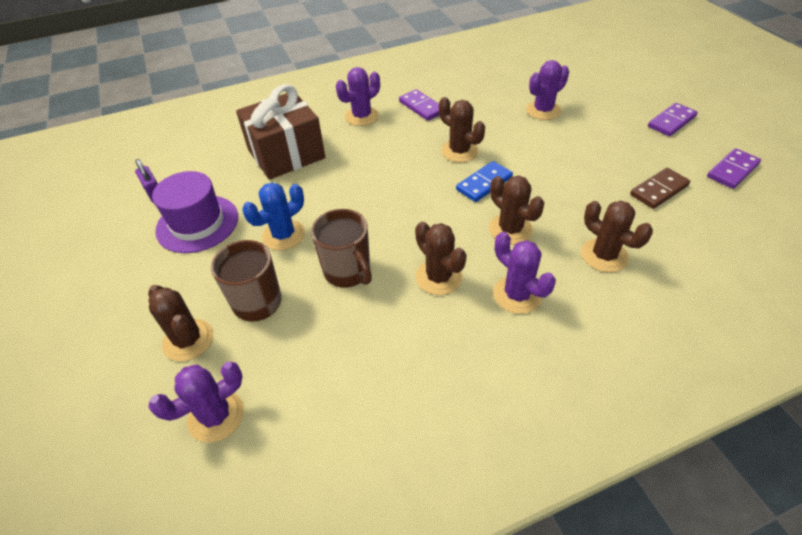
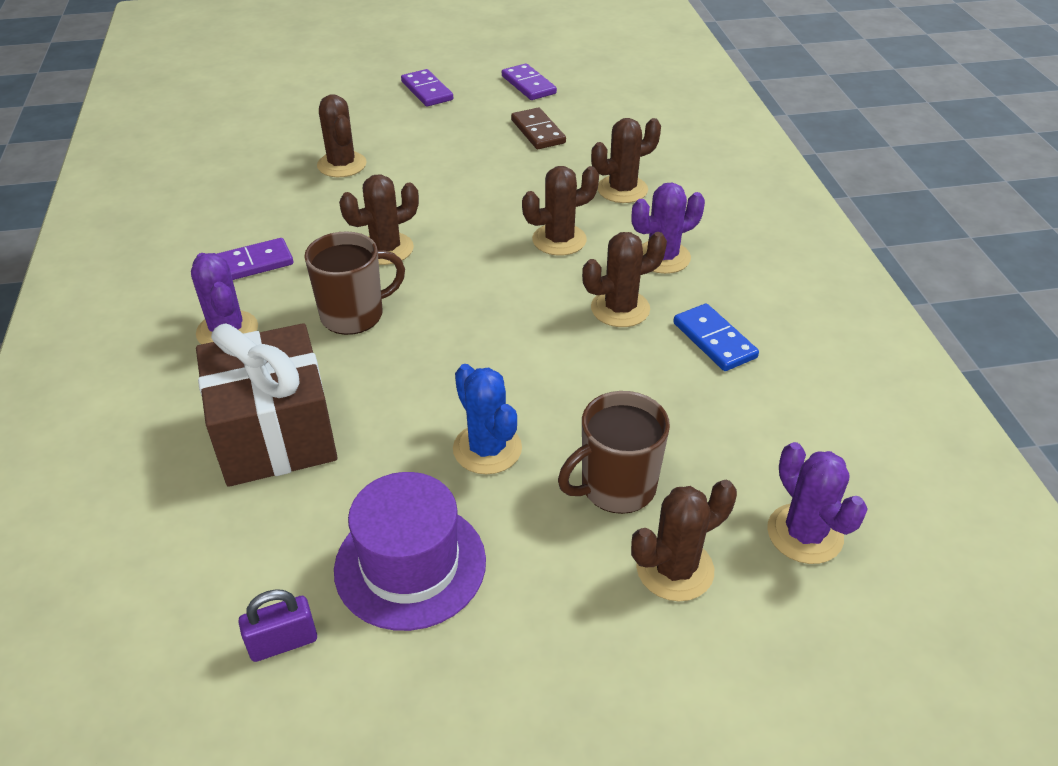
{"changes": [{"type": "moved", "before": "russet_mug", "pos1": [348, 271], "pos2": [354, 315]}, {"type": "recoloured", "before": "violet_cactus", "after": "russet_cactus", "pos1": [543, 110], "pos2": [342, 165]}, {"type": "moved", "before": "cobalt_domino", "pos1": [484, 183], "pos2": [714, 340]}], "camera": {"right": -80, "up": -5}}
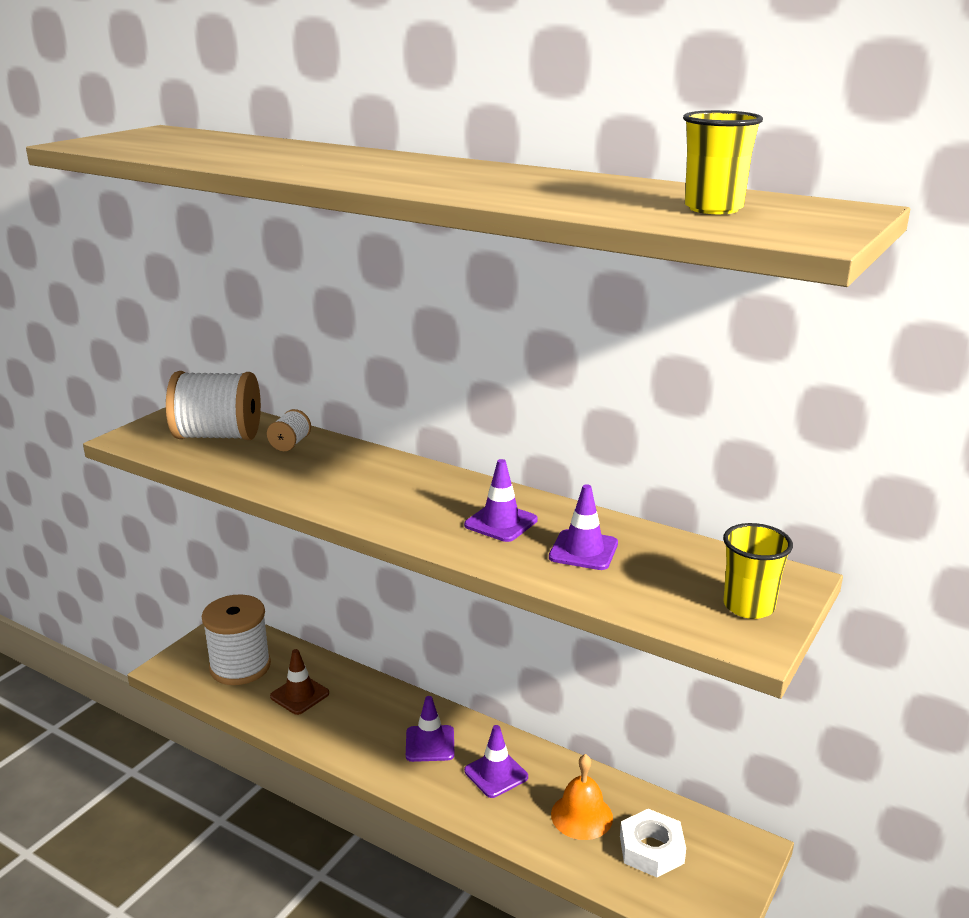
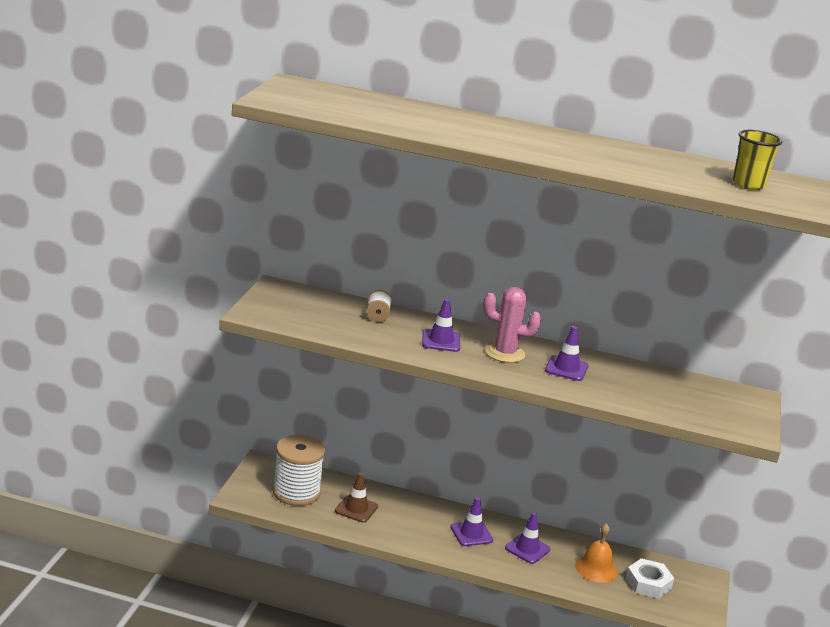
{"changes": [{"type": "moved", "before": "violet_safety_cone", "pos1": [583, 550], "pos2": [441, 341]}, {"type": "added", "after": "rose-pink_cactus", "pos2": [504, 353]}, {"type": "removed", "before": "white_bobbin", "pos1": [218, 436]}, {"type": "removed", "before": "golden_tumbler", "pos1": [748, 606]}], "camera": {"right": -20, "up": 0}}
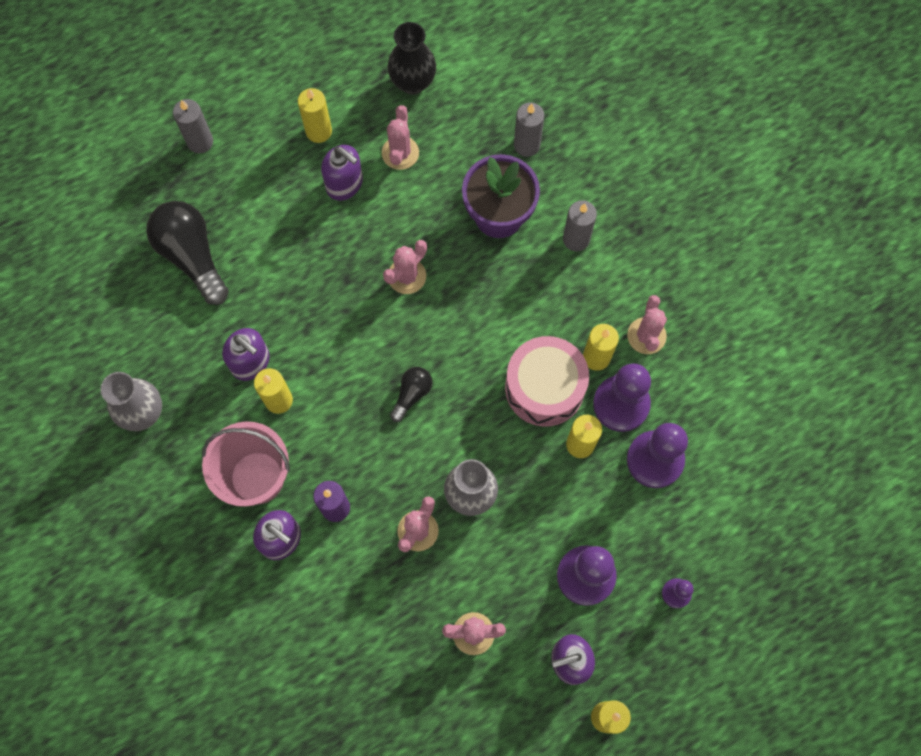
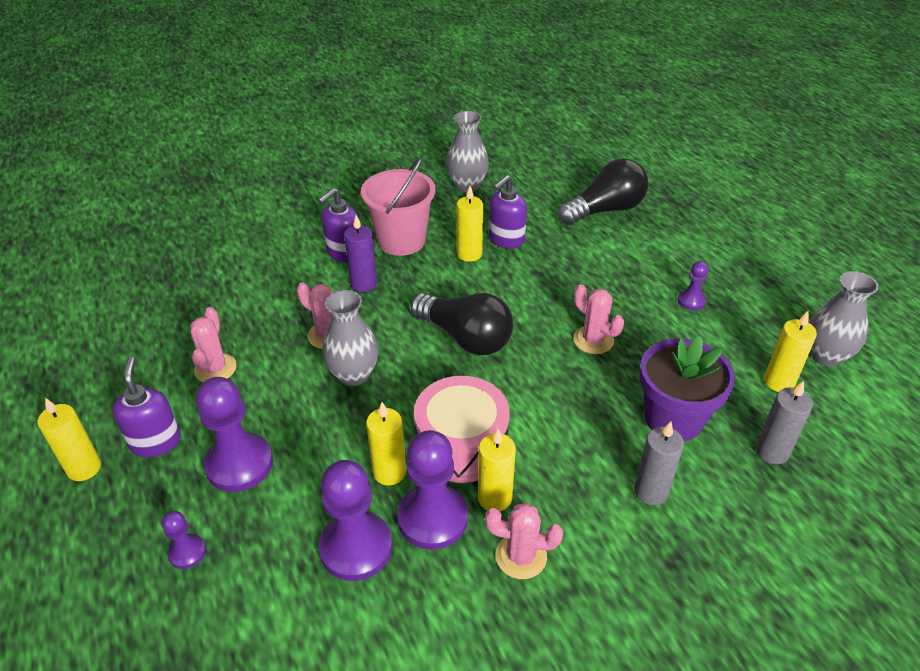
{"changes": [{"type": "resized", "before": "black_lightbulb", "pos1": [412, 394], "pos2": [465, 338], "scale": 1.93}, {"type": "replaced", "before": "violet_soap_pump", "after": "violet_pawn", "pos1": [345, 184], "pos2": [691, 301]}, {"type": "moved", "before": "golden_candle", "pos1": [318, 131], "pos2": [779, 382]}, {"type": "recoloured", "before": "black_flower_vase", "after": "grey_flower_vase", "pos1": [413, 82], "pos2": [826, 356]}, {"type": "removed", "before": "grey_candle", "pos1": [200, 142]}, {"type": "removed", "before": "rose-pink_cactus", "pos1": [400, 153]}], "camera": {"right": 95, "up": -30}}
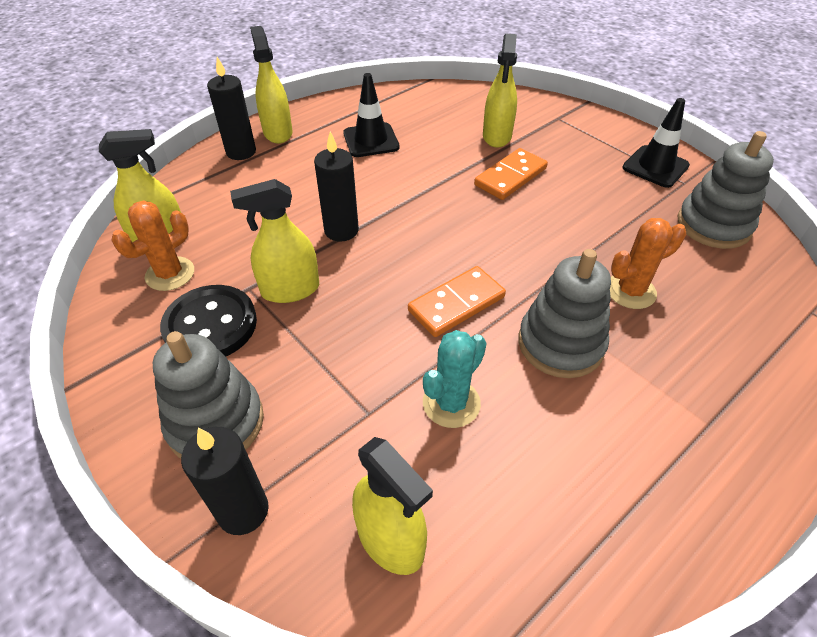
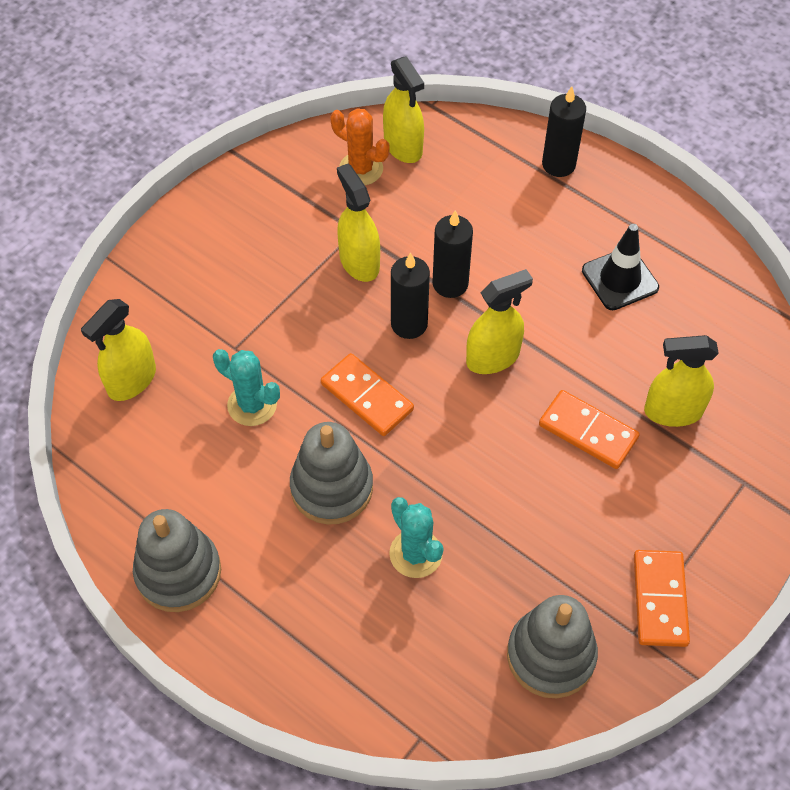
{"changes": [{"type": "moved", "before": "grey_stacking_rings", "pos1": [216, 422], "pos2": [178, 572]}, {"type": "recoloured", "before": "orange_cactus", "after": "teal_cactus", "pos1": [630, 291], "pos2": [416, 554]}, {"type": "moved", "before": "black_candle", "pos1": [243, 511], "pos2": [409, 324]}, {"type": "moved", "before": "golden_spray_bottle", "pos1": [278, 132], "pos2": [493, 357]}, {"type": "replaced", "before": "black_safety_cone", "after": "orange_domino", "pos1": [655, 167], "pos2": [659, 599]}, {"type": "removed", "before": "black_sewing_button", "pos1": [210, 325]}], "camera": {"right": 80, "up": 10}}
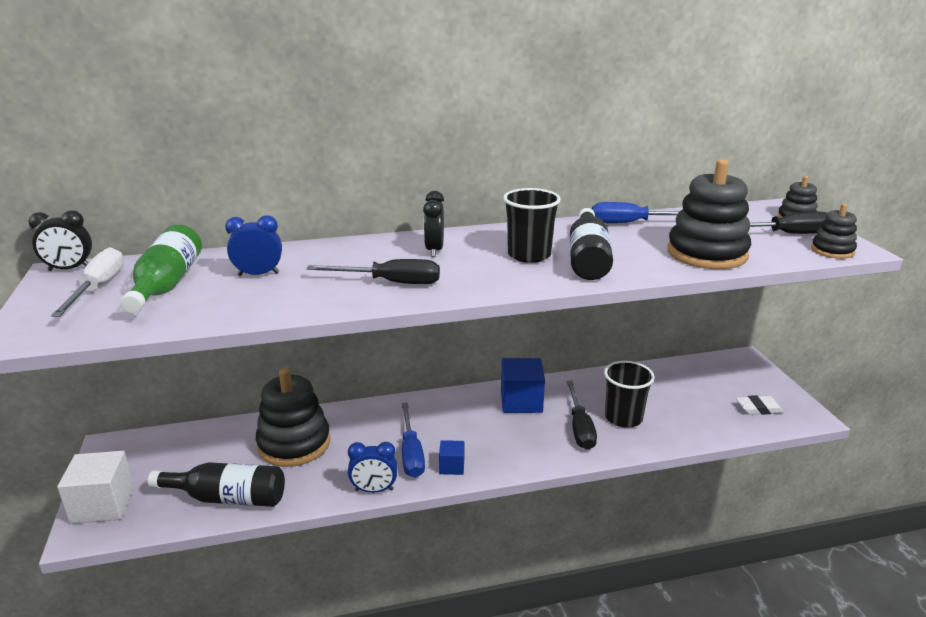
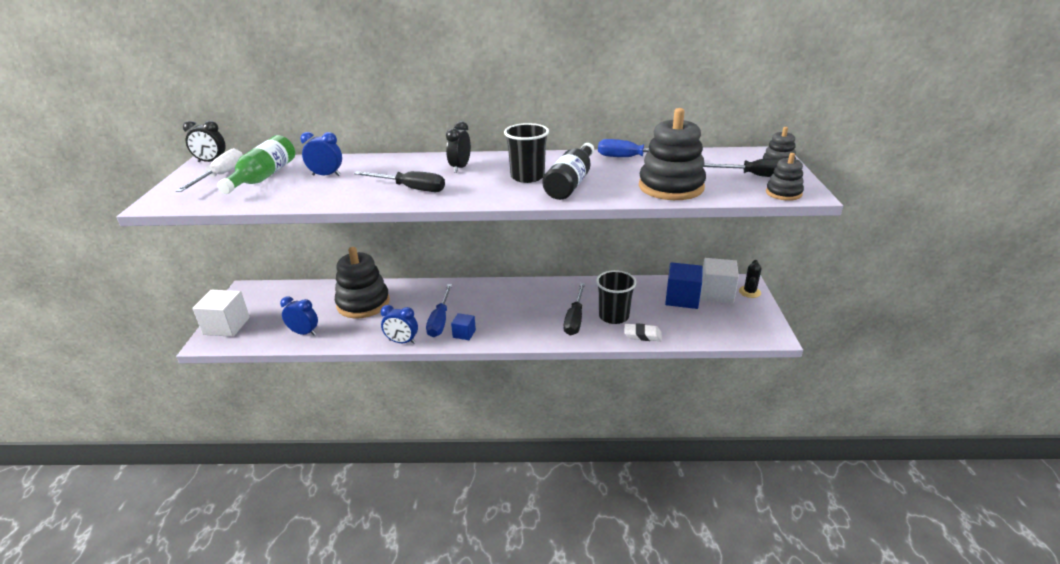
{"changes": [{"type": "replaced", "before": "black_bottle", "after": "cobalt_clock", "pos1": [227, 498], "pos2": [304, 333]}, {"type": "moved", "before": "white_gum_eraser", "pos1": [758, 408], "pos2": [642, 335]}, {"type": "moved", "before": "cobalt_block", "pos1": [521, 401], "pos2": [682, 298]}, {"type": "added", "after": "white_block", "pos2": [716, 293]}, {"type": "added", "after": "black_cactus", "pos2": [749, 292]}], "camera": {"right": 15, "up": 5}}
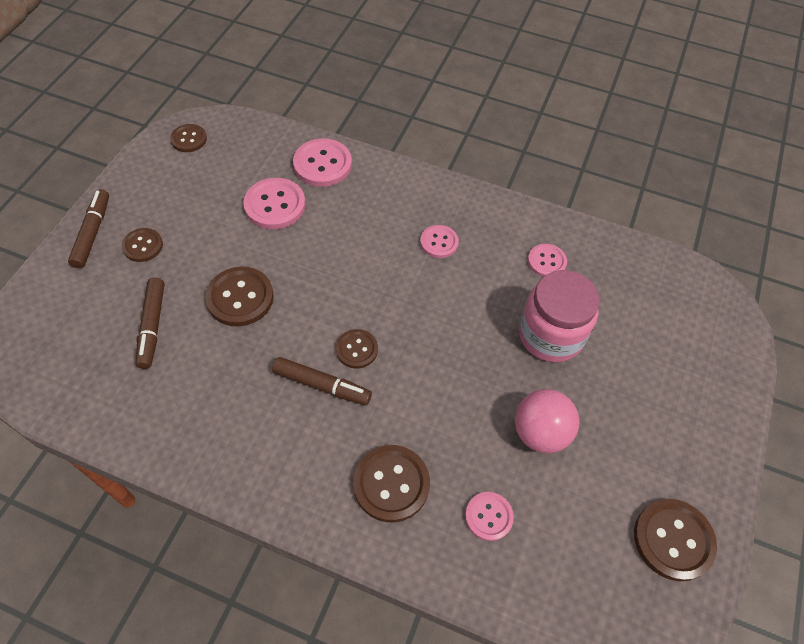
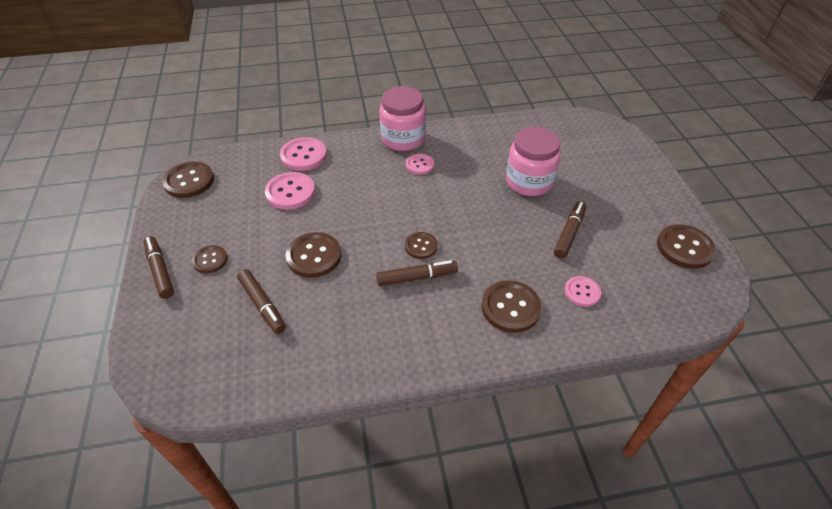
{"changes": [{"type": "resized", "before": "russet_sewing_button", "pos1": [189, 139], "pos2": [189, 181], "scale": 1.63}, {"type": "added", "after": "rose-pink_jar", "pos2": [403, 139]}, {"type": "replaced", "before": "rose-pink_ball", "after": "russet_marker_pen", "pos1": [540, 432], "pos2": [569, 233]}, {"type": "removed", "before": "rose-pink_sewing_button", "pos1": [546, 261]}], "camera": {"right": -30, "up": -10}}
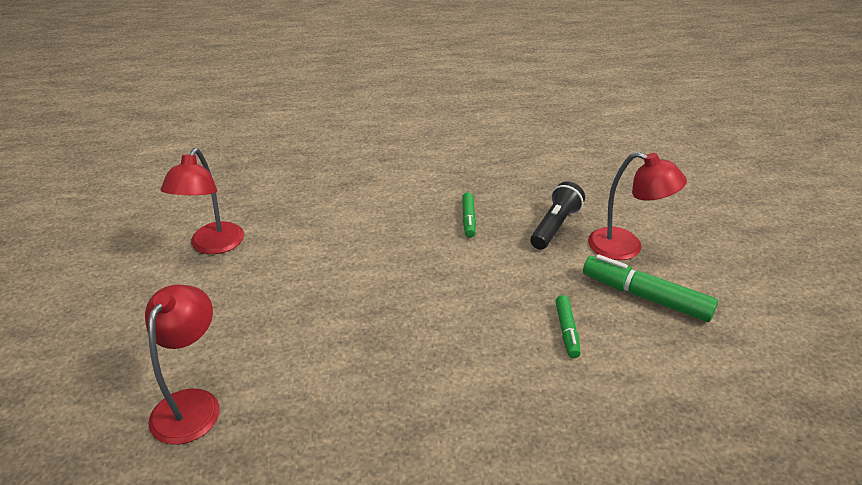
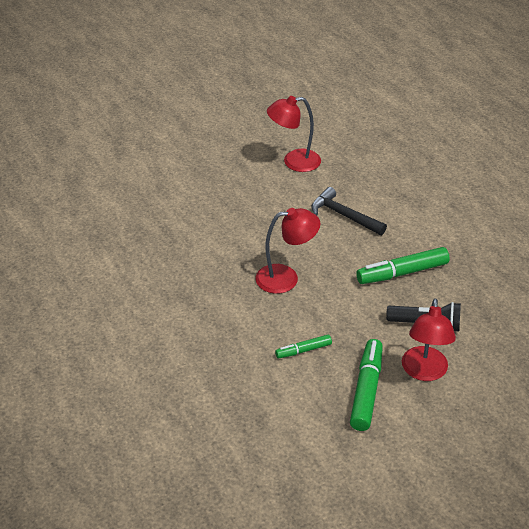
{"changes": [{"type": "moved", "before": "scarlet_reading_lamp", "pos1": [192, 404], "pos2": [286, 278]}, {"type": "added", "after": "black_hammer", "pos2": [343, 215]}, {"type": "resized", "before": "emerald_marker_pen", "pos1": [468, 219], "pos2": [402, 273], "scale": 1.79}], "camera": {"right": 70, "up": 5}}
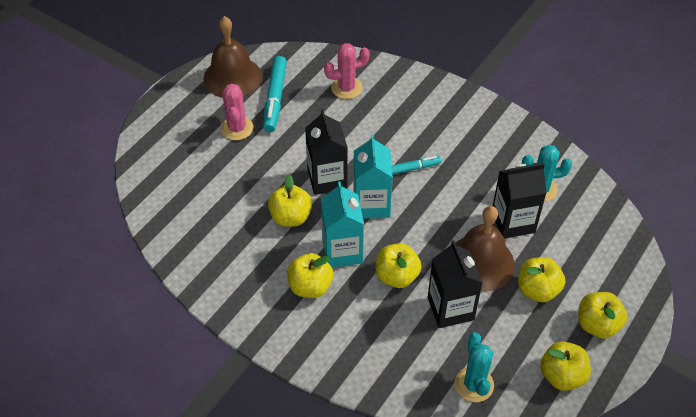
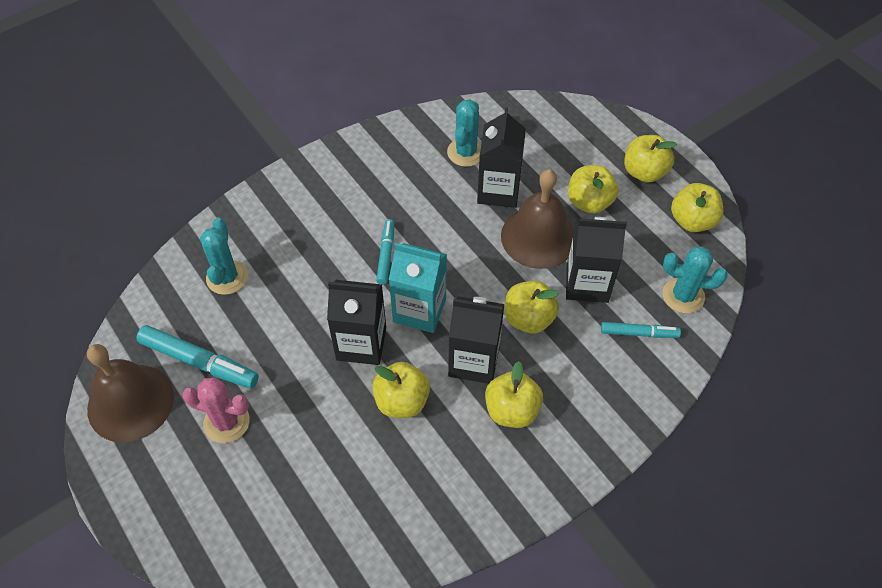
{"changes": [{"type": "recoloured", "before": "rose-pink_cactus", "after": "teal_cactus", "pos1": [346, 88], "pos2": [227, 277]}, {"type": "recoloured", "before": "teal_carton", "after": "black_carton", "pos1": [342, 251], "pos2": [474, 361]}, {"type": "added", "after": "teal_marker_pen", "pos2": [639, 333]}], "camera": {"right": -70, "up": 5}}
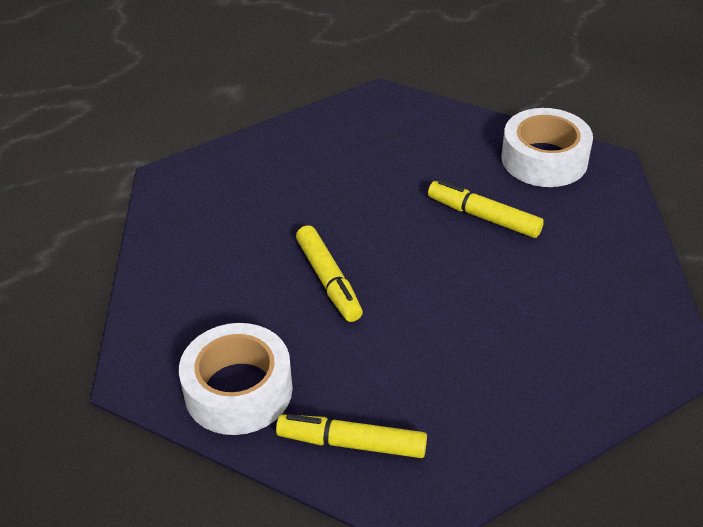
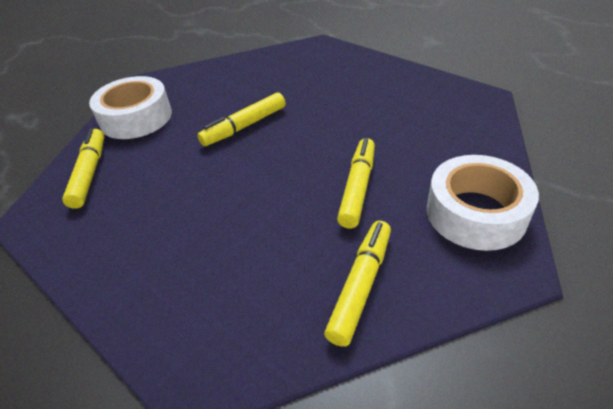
{"changes": [{"type": "added", "after": "golden_marker_pen", "pos2": [361, 285]}], "camera": {"right": 75, "up": 0}}
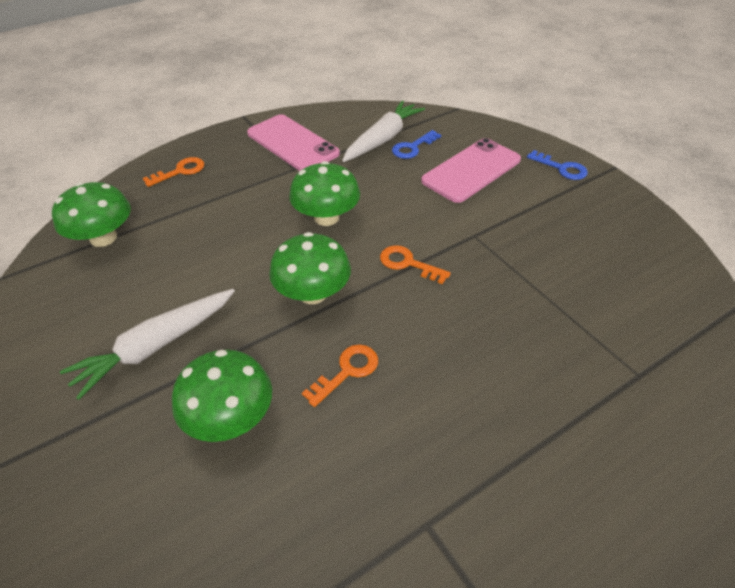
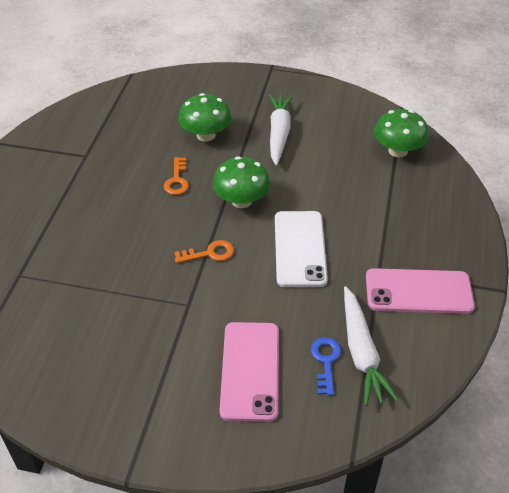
{"changes": [{"type": "replaced", "before": "emerald_fungus", "after": "white_smartphone", "pos1": [326, 217], "pos2": [300, 248]}, {"type": "removed", "before": "orange_latchkey", "pos1": [180, 171]}, {"type": "removed", "before": "cobalt_latchkey", "pos1": [561, 168]}], "camera": {"right": 135, "up": 0}}
